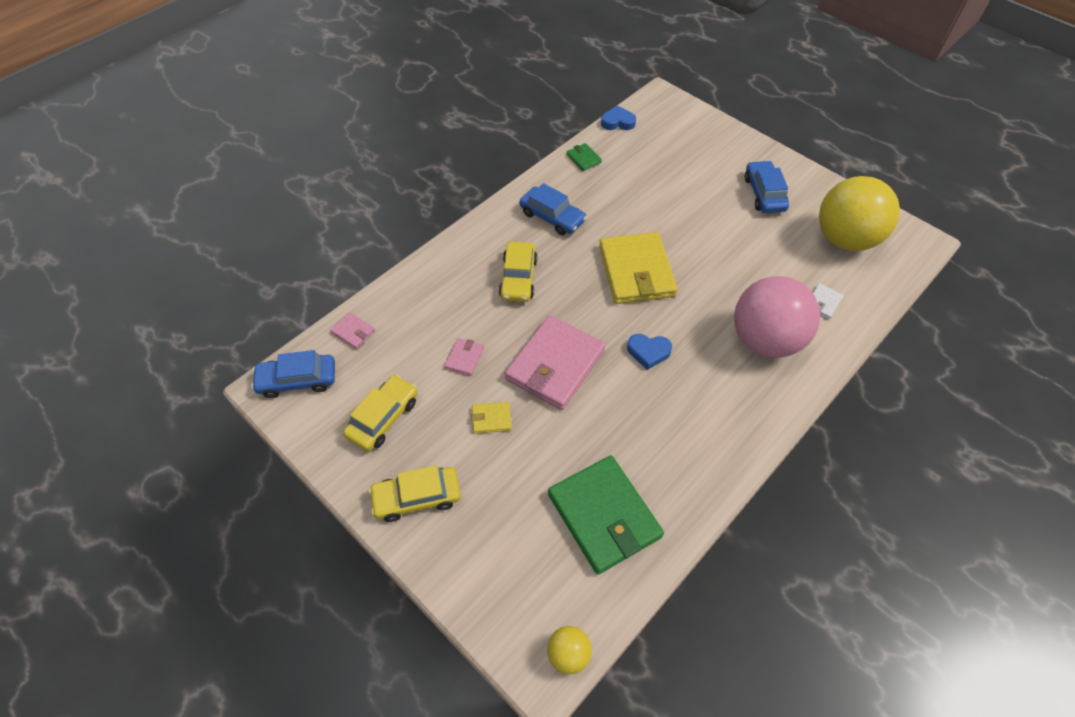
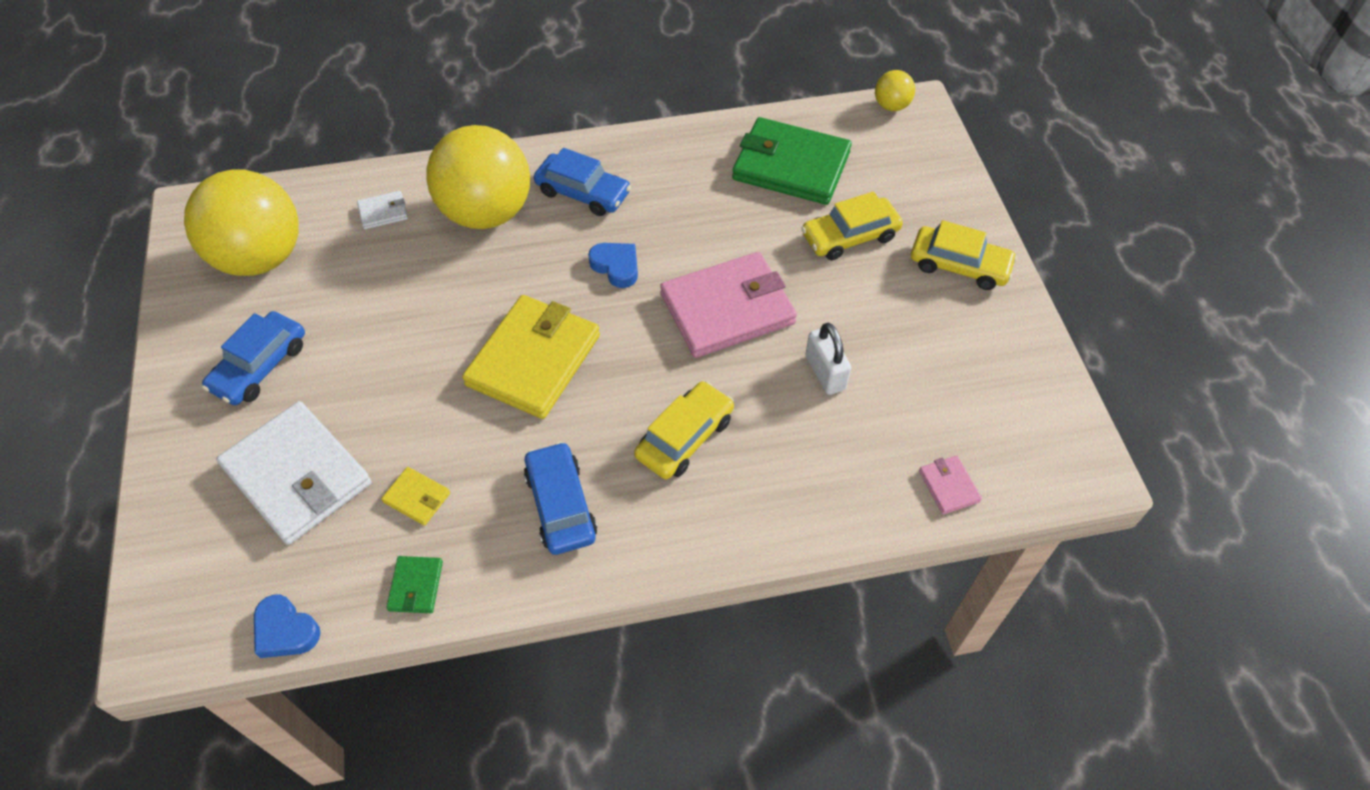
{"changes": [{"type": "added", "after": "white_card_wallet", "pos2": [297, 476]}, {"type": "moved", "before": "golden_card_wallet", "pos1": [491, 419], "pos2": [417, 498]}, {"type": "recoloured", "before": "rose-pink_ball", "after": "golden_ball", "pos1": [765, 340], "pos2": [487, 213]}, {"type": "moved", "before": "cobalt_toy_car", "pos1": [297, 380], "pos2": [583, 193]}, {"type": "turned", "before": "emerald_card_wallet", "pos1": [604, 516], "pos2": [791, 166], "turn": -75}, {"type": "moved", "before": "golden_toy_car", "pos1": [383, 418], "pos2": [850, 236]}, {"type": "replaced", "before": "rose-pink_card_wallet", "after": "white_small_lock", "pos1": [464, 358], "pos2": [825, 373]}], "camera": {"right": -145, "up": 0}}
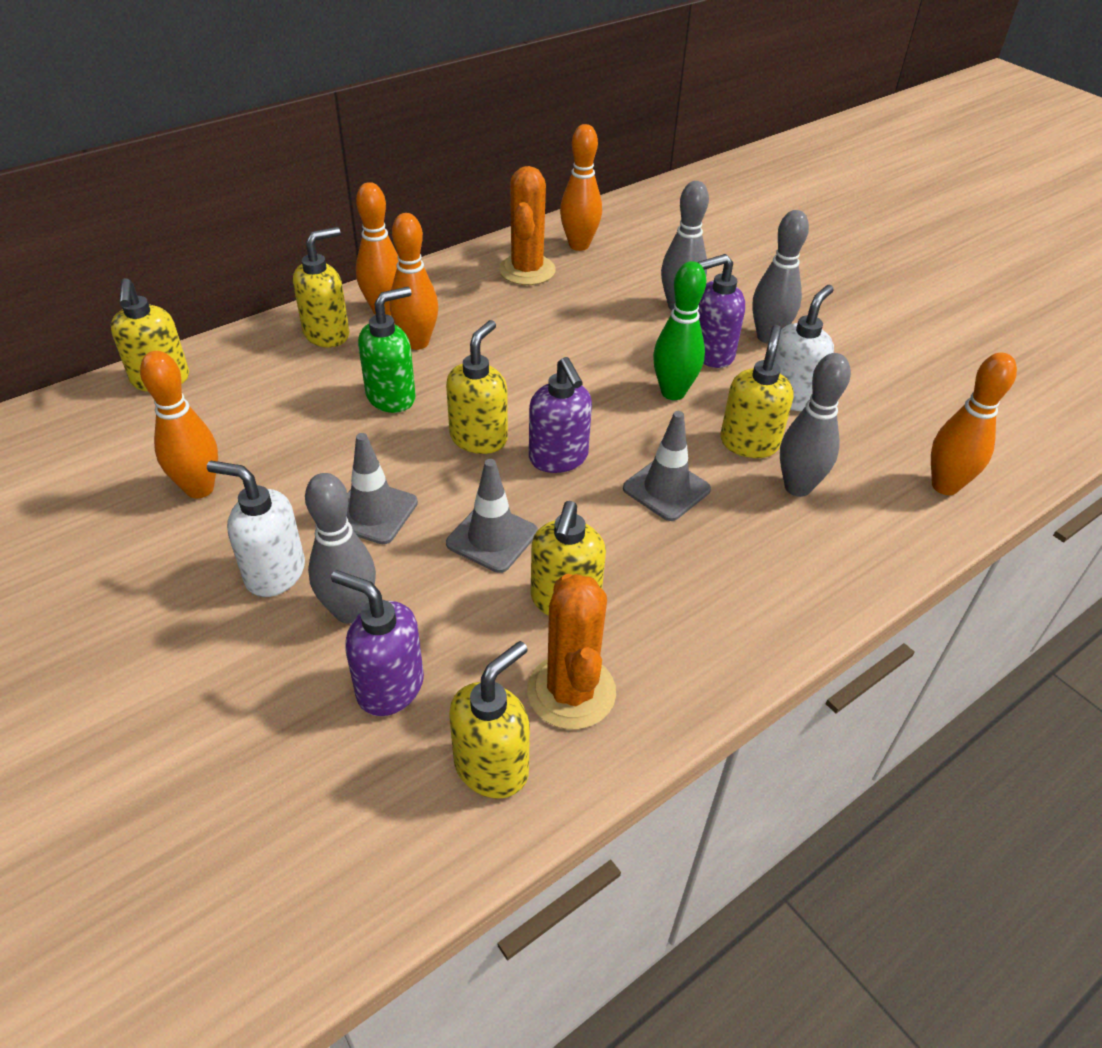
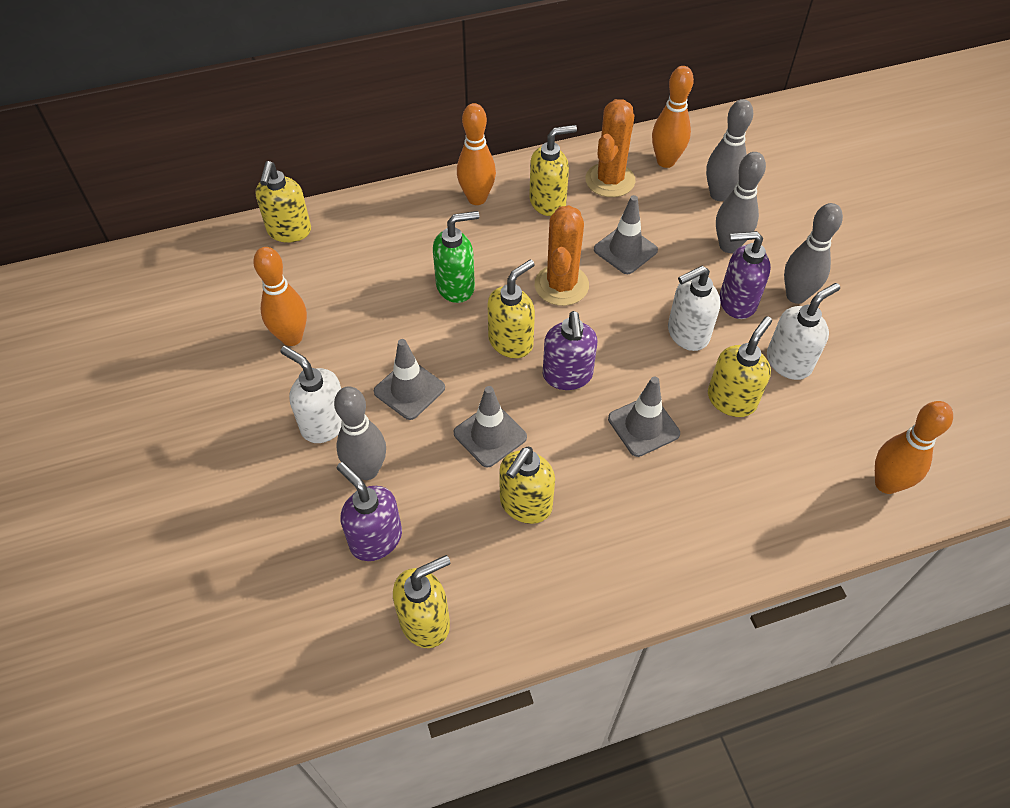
{"changes": [{"type": "moved", "before": "golden_soap_pump", "pos1": [327, 334], "pos2": [548, 202]}, {"type": "moved", "before": "orange_cactus", "pos1": [571, 692], "pos2": [561, 285]}, {"type": "added", "after": "grey_safety_cone", "pos2": [625, 250]}, {"type": "replaced", "before": "emerald_bowling_pin", "after": "white_soap_pump", "pos1": [673, 392], "pos2": [687, 334]}, {"type": "moved", "before": "grey_bowling_pin", "pos1": [797, 487], "pos2": [719, 194]}, {"type": "removed", "before": "orange_bowling_pin", "pos1": [417, 342]}], "camera": {"right": 20, "up": 10}}
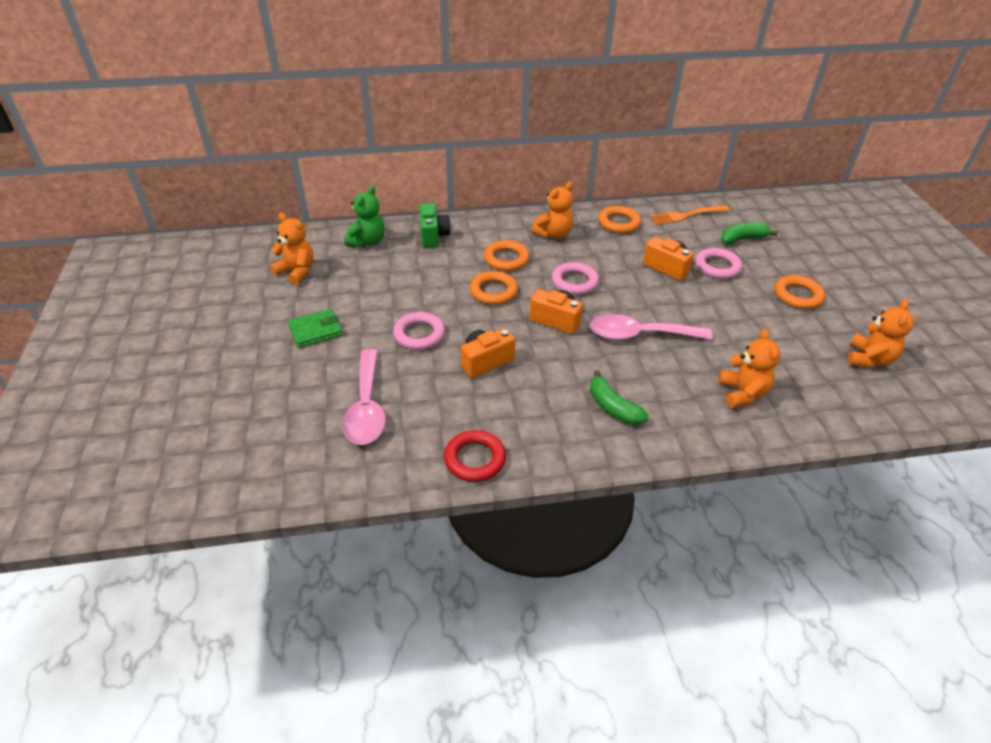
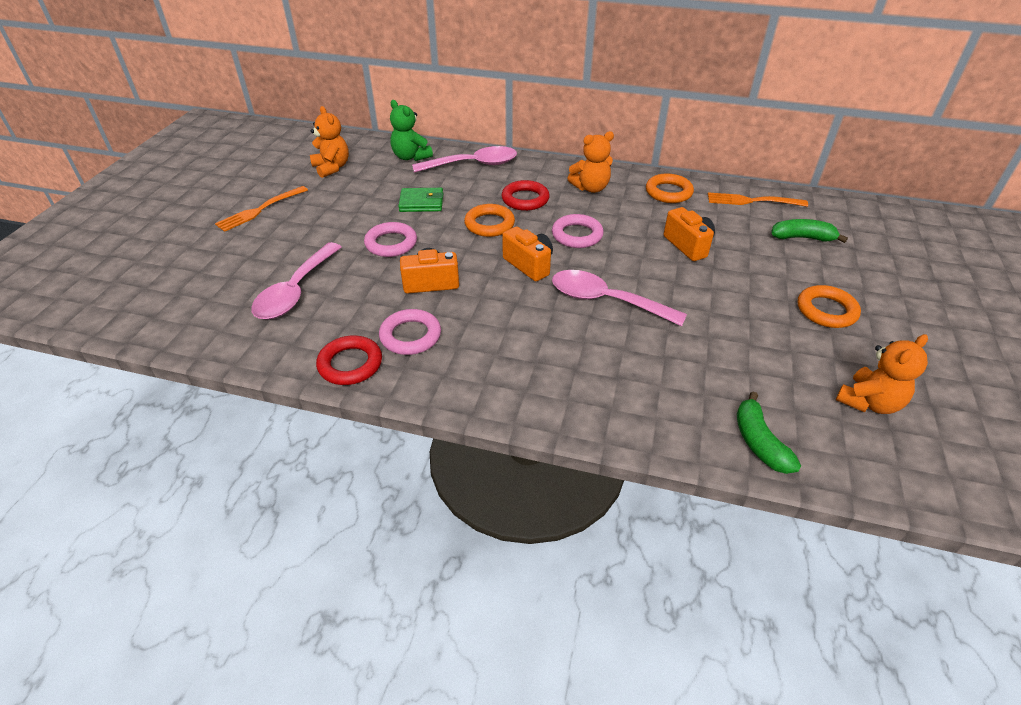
{"changes": [{"type": "added", "after": "orange_dinner_fork", "pos2": [260, 210]}, {"type": "moved", "before": "rose-pink_hoop", "pos1": [717, 267], "pos2": [410, 336]}, {"type": "turned", "before": "emerald_teddy", "pos1": [367, 242], "pos2": [410, 157], "turn": 90}, {"type": "moved", "before": "emerald_card_wallet", "pos1": [316, 331], "pos2": [421, 203]}, {"type": "replaced", "before": "emerald_camera", "after": "rose-pink_spoon", "pos1": [433, 236], "pos2": [473, 165]}, {"type": "recoloured", "before": "orange_hoop", "after": "scarlet_hoop", "pos1": [506, 259], "pos2": [525, 199]}, {"type": "moved", "before": "emerald_banana", "pos1": [613, 407], "pos2": [759, 442]}, {"type": "removed", "before": "orange_teddy", "pos1": [742, 393]}], "camera": {"right": 25, "up": 0}}
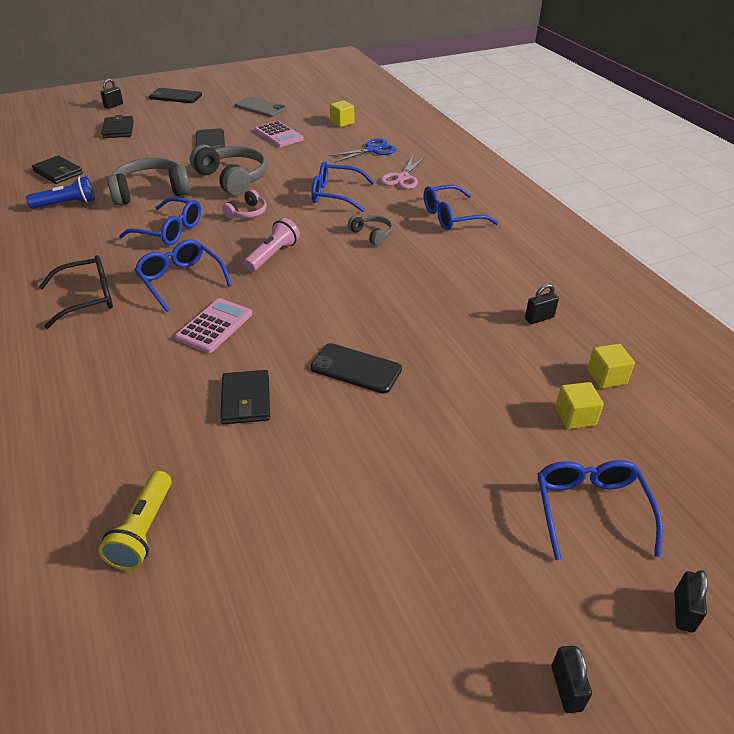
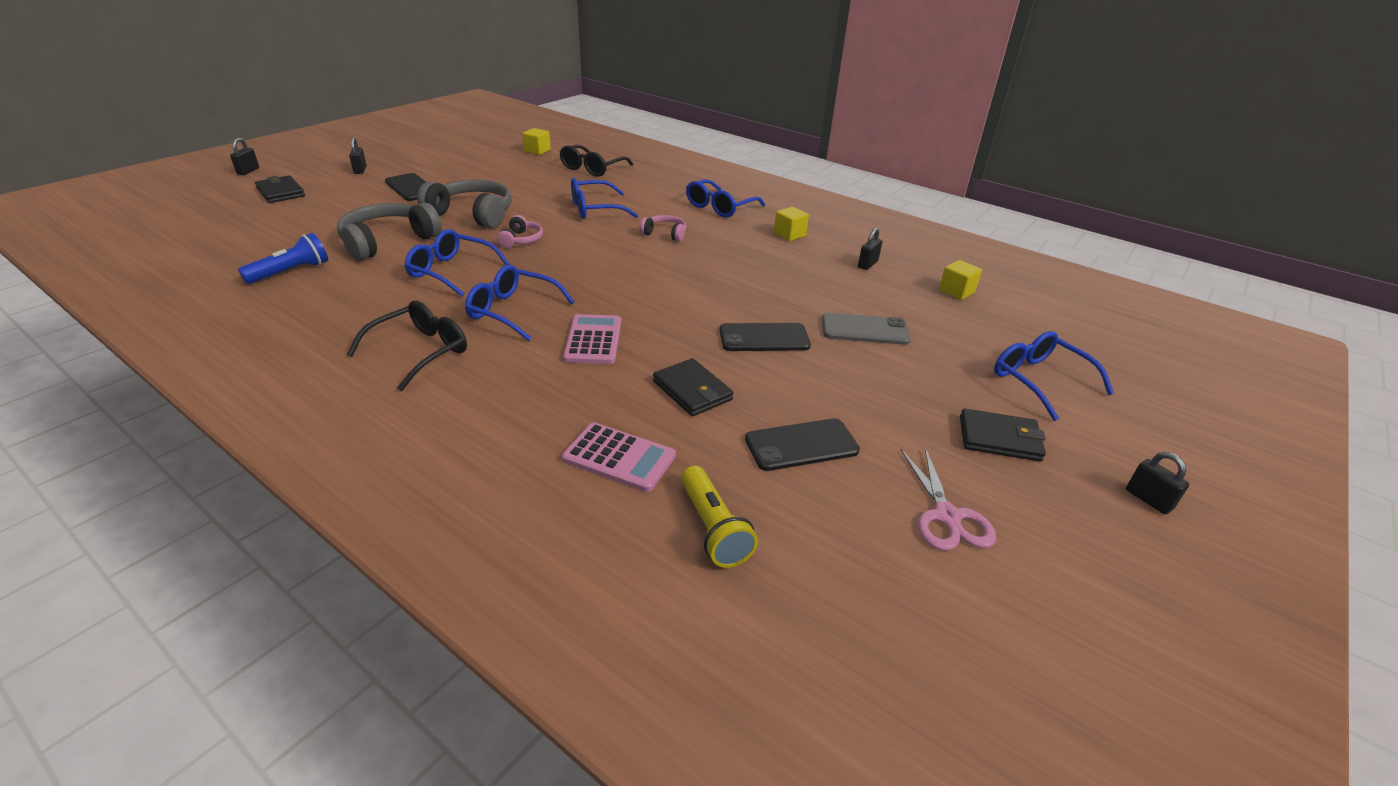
{"changes": [{"type": "moved", "before": "black_small_lock", "pos1": [683, 611], "pos2": [360, 170]}, {"type": "turned", "before": "cobalt_spectacles", "pos1": [170, 231], "pos2": [451, 271], "turn": -150}, {"type": "replaced", "before": "cobalt_shears", "after": "black_spectacles", "pos1": [372, 150], "pos2": [592, 168]}, {"type": "moved", "before": "rose-pink_adding_machine", "pos1": [279, 135], "pos2": [619, 457]}, {"type": "recoloured", "before": "grey_headset", "after": "rose-pink_headset", "pos1": [372, 234], "pos2": [665, 234]}, {"type": "moved", "before": "black_smartphone", "pos1": [175, 96], "pos2": [801, 445]}, {"type": "moved", "before": "golden_block", "pos1": [575, 416], "pos2": [789, 235]}, {"type": "moved", "before": "grey_smartphone", "pos1": [260, 107], "pos2": [865, 330]}, {"type": "moved", "before": "rose-pink_shears", "pos1": [402, 178], "pos2": [947, 516]}, {"type": "moved", "before": "black_card_wallet", "pos1": [58, 172], "pos2": [999, 439]}, {"type": "removed", "before": "rose-pink_pocket_torch", "pos1": [273, 255]}], "camera": {"right": -30, "up": -5}}
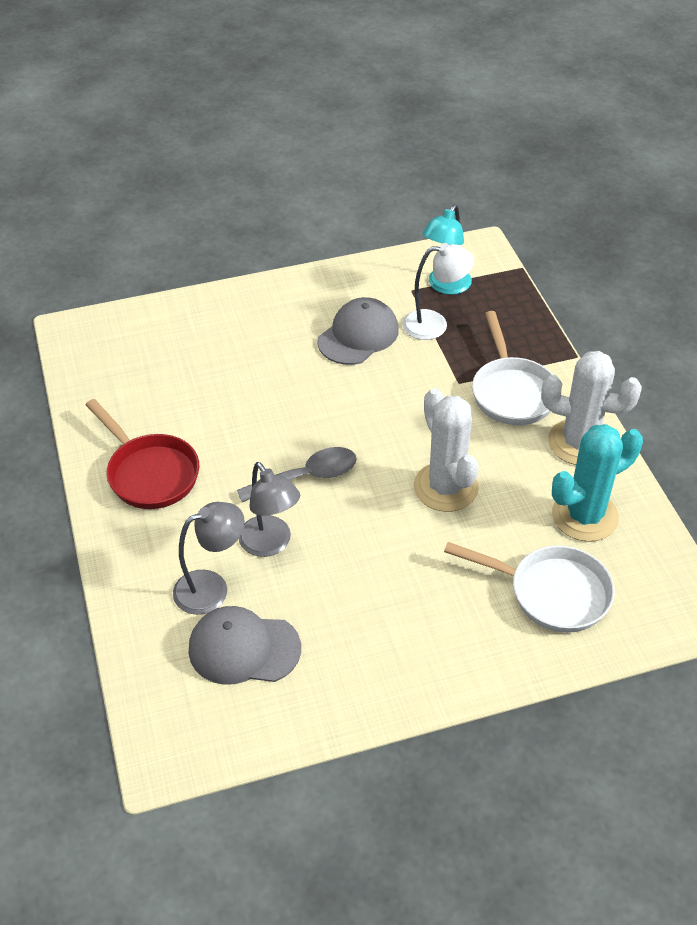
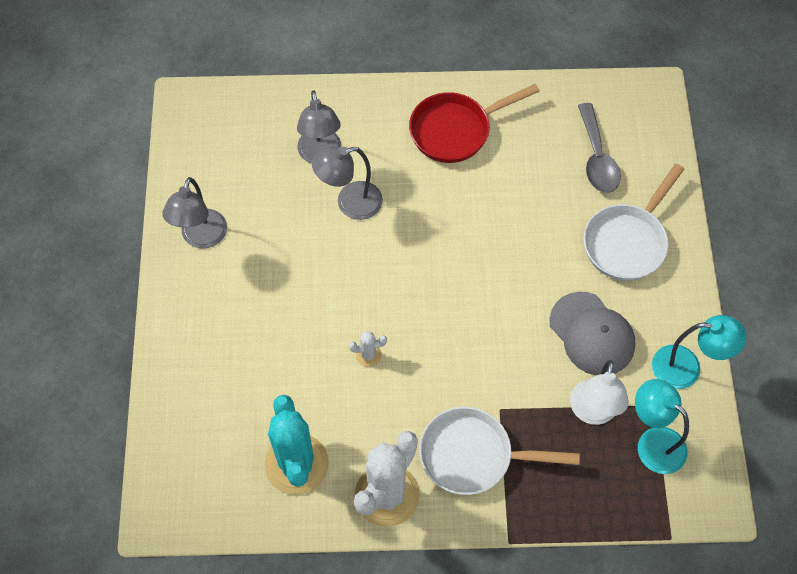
{"changes": [{"type": "added", "after": "grey_reading_lamp", "pos2": [201, 238]}, {"type": "resized", "before": "white_cactus", "pos1": [445, 487], "pos2": [368, 355], "scale": 0.42}, {"type": "moved", "before": "grey_spoon", "pos1": [307, 477], "pos2": [597, 158]}, {"type": "moved", "before": "white_frying_pan", "pos1": [551, 593], "pos2": [627, 241]}, {"type": "added", "after": "teal_reading_lamp", "pos2": [687, 368]}, {"type": "removed", "before": "grey_cap", "pos1": [244, 648]}], "camera": {"right": 105, "up": 15}}
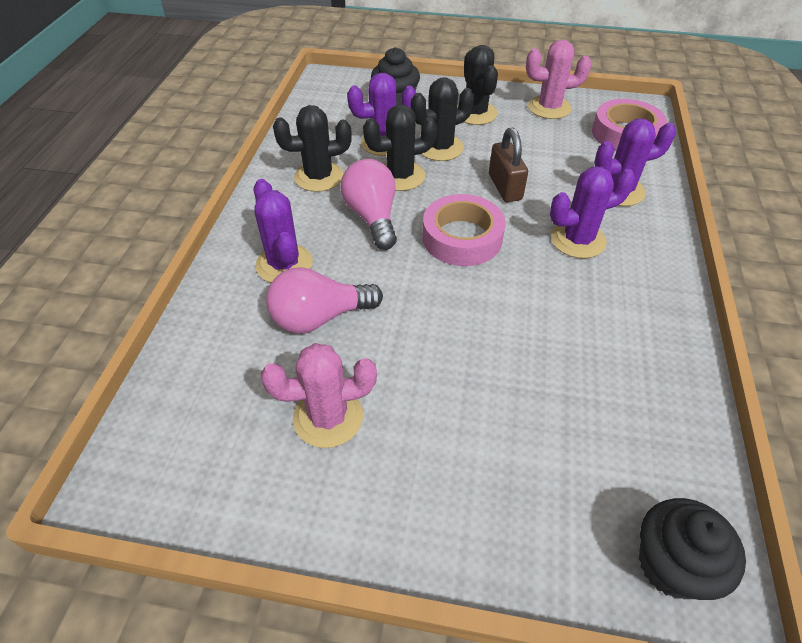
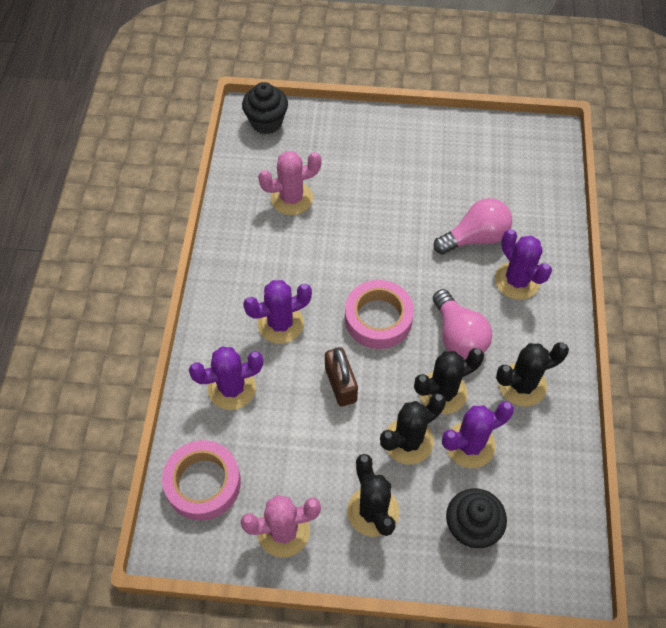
{"changes": [{"type": "moved", "before": "rose-pink_cactus", "pos1": [328, 417], "pos2": [291, 198]}], "camera": {"right": 175, "up": 10}}
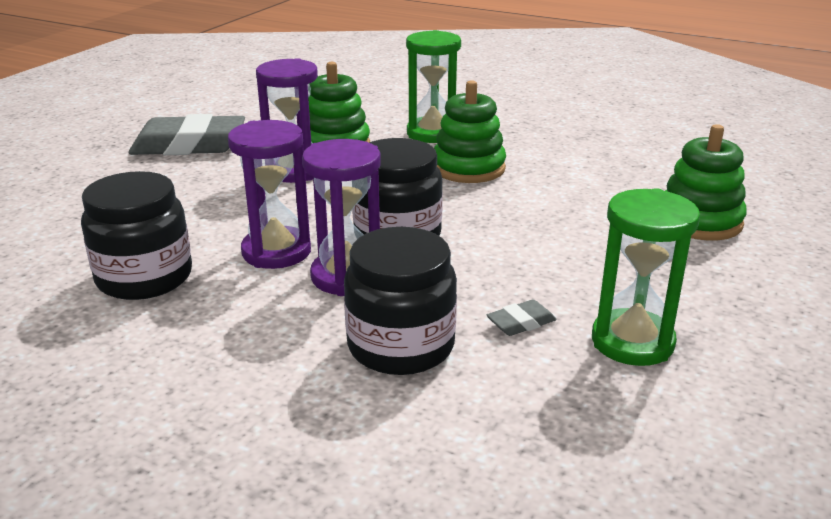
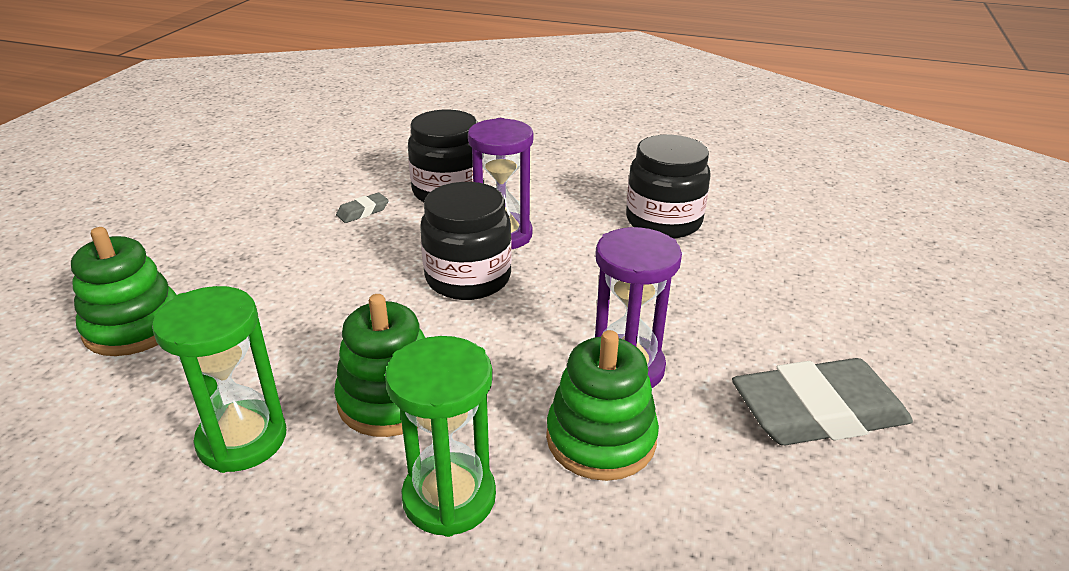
{"changes": [{"type": "moved", "before": "emerald_sandglass", "pos1": [632, 342], "pos2": [242, 439]}, {"type": "removed", "before": "violet_sandglass", "pos1": [276, 252]}], "camera": {"right": 170, "up": 5}}
